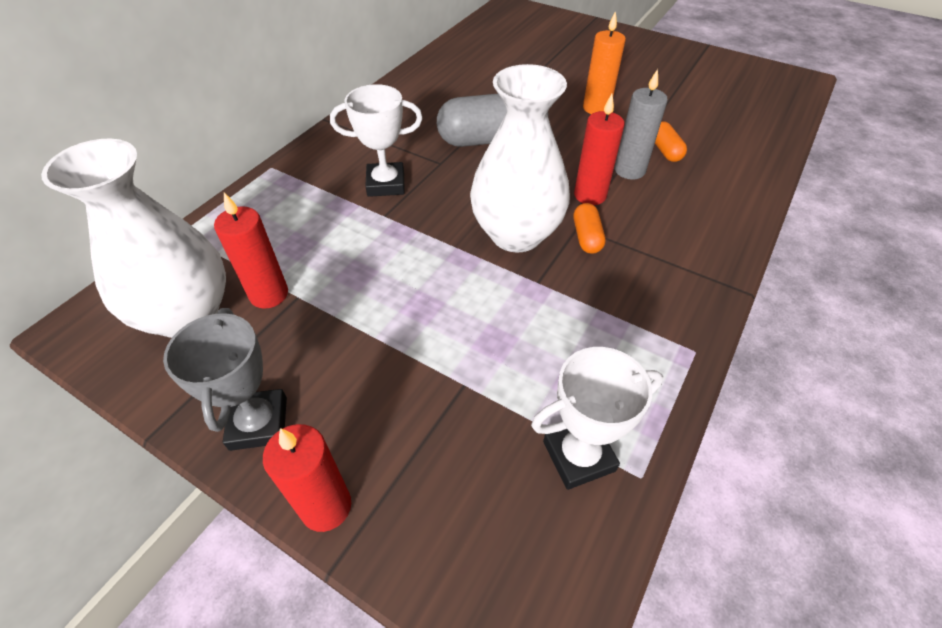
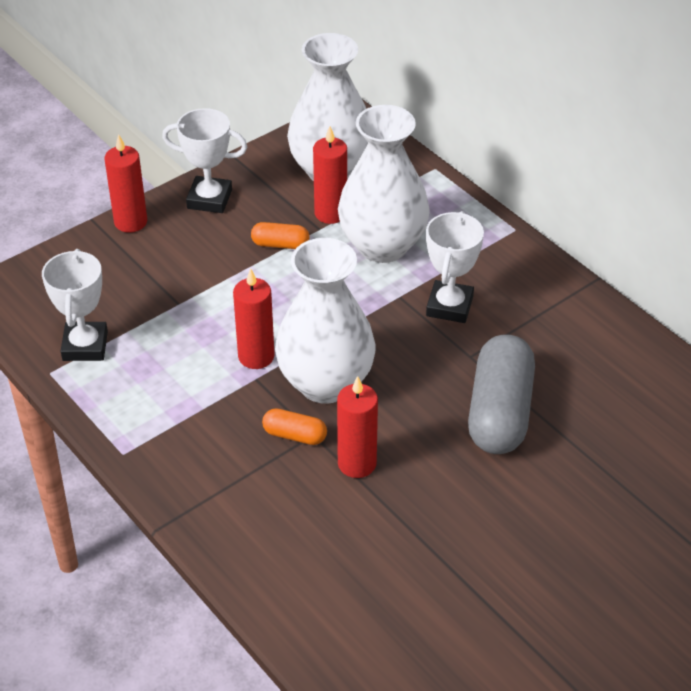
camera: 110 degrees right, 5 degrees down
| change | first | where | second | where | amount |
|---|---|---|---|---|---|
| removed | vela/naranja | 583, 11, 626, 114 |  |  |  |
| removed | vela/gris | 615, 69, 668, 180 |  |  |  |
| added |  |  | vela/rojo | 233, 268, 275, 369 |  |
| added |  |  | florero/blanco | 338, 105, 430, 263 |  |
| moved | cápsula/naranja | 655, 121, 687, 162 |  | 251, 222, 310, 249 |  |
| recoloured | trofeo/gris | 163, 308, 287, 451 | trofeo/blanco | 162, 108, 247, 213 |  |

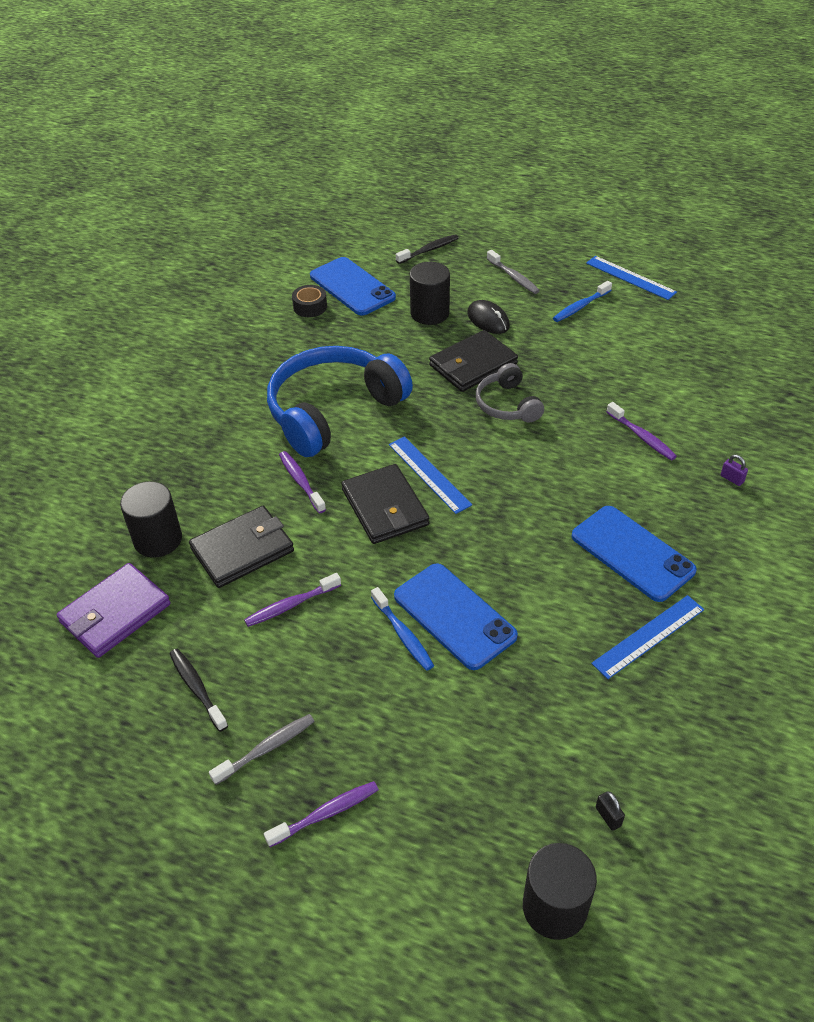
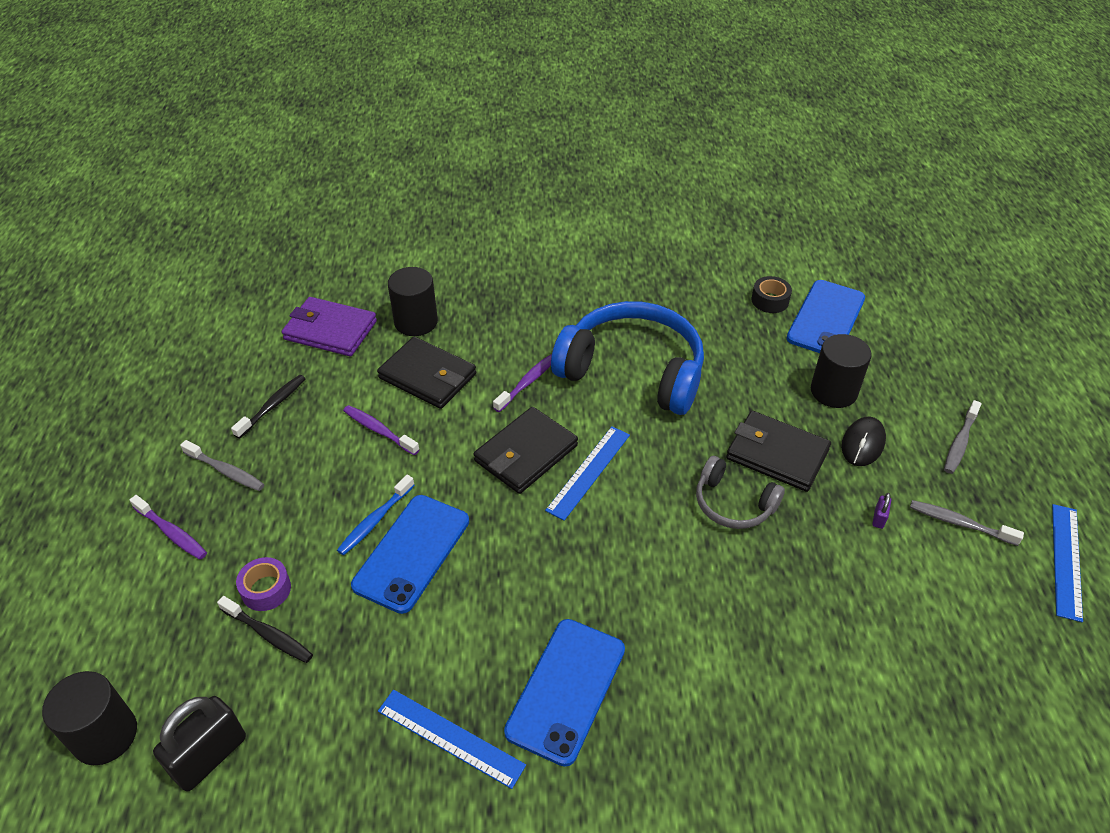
camera: 65 degrees right, 0 degrees up
| change | first | where | second | where | amount |
|---|---|---|---|---|---|
| removed | cepillo de dientes/morado | 607, 402, 677, 461 |  |  |  |
| added |  |  | cinta adhesiva/morado | 236, 557, 291, 611 |  |
| moved | cepillo de dientes/negro | 396, 234, 458, 264 |  | 217, 596, 313, 663 |  |
| moved | candado/morado | 721, 455, 748, 486 |  | 872, 493, 891, 529 |  |
| recoloured | cepillo de dientes/azul | 553, 281, 612, 322 | cepillo de dientes/gris | 910, 500, 1024, 546 |  |
| turned | auriculares/gris | 476, 363, 544, 423 |  | 696, 456, 785, 529 | 105 degrees counterclockwise |
| resized | candado/negro | 596, 791, 625, 831 |  | 153, 696, 246, 791 | x2.38 |

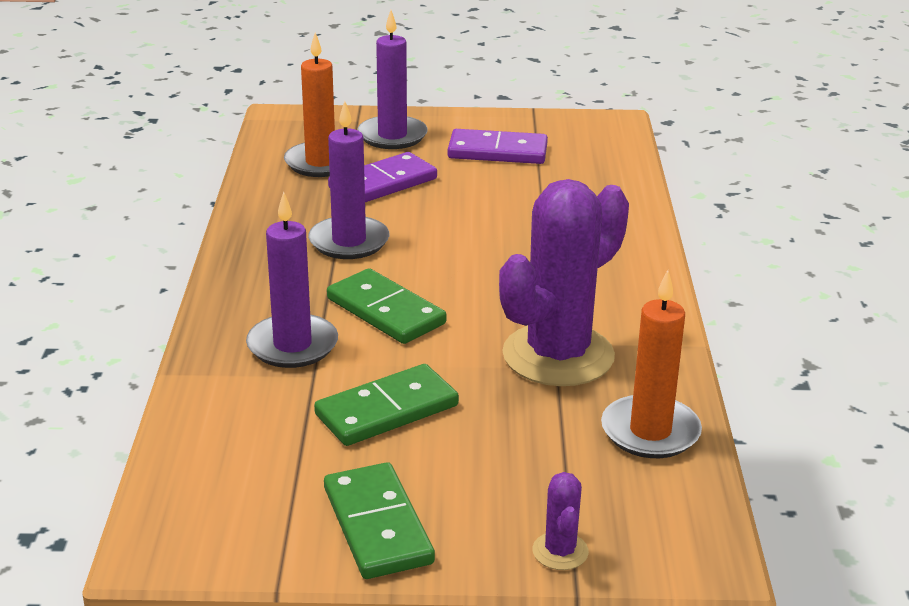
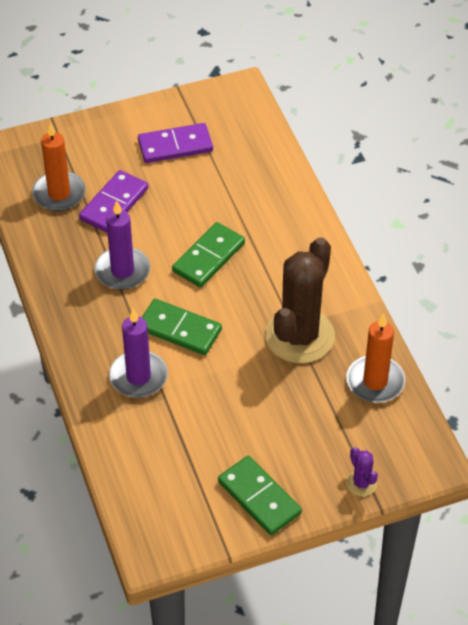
camera: 20 degrees left, 20 degrees up
| change | first | where | second | where | amount |
|---|---|---|---|---|---|
| removed | vela/morado | 358, 10, 428, 149 |  |  |  |
| moved | ficha de dominó/verde | 314, 364, 459, 446 |  | 172, 222, 245, 287 |  |
| recoloured | cactus/morado | 499, 179, 629, 386 | cactus/marrón | 265, 237, 335, 363 |  |

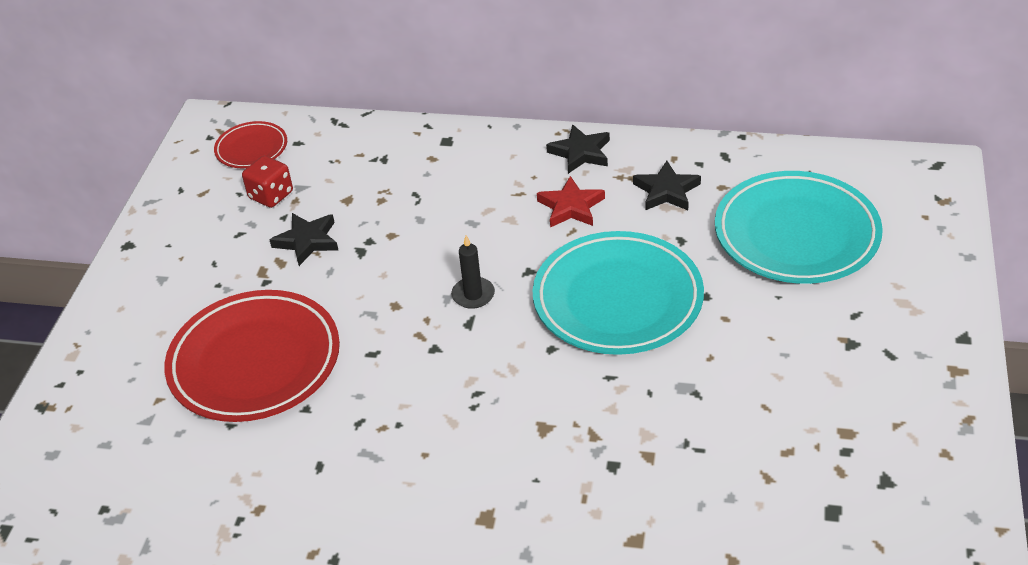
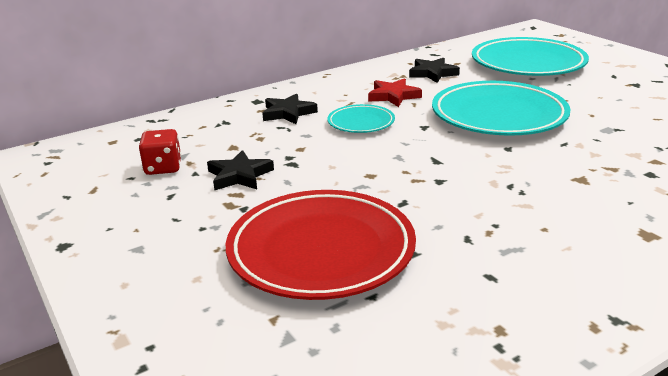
camera: 45 degrees left, 15 degrees down
| change | first | where | second | where | amount |
|---|---|---|---|---|---|
| removed | plato/rojo | 214, 121, 287, 168 |  |  |  |
| removed | vela/negro | 451, 235, 495, 309 |  |  |  |
| added |  |  | plato/turquesa | 327, 104, 395, 133 |  |
| moved | estrella/negro | 546, 124, 610, 174 |  | 262, 93, 318, 124 |  |

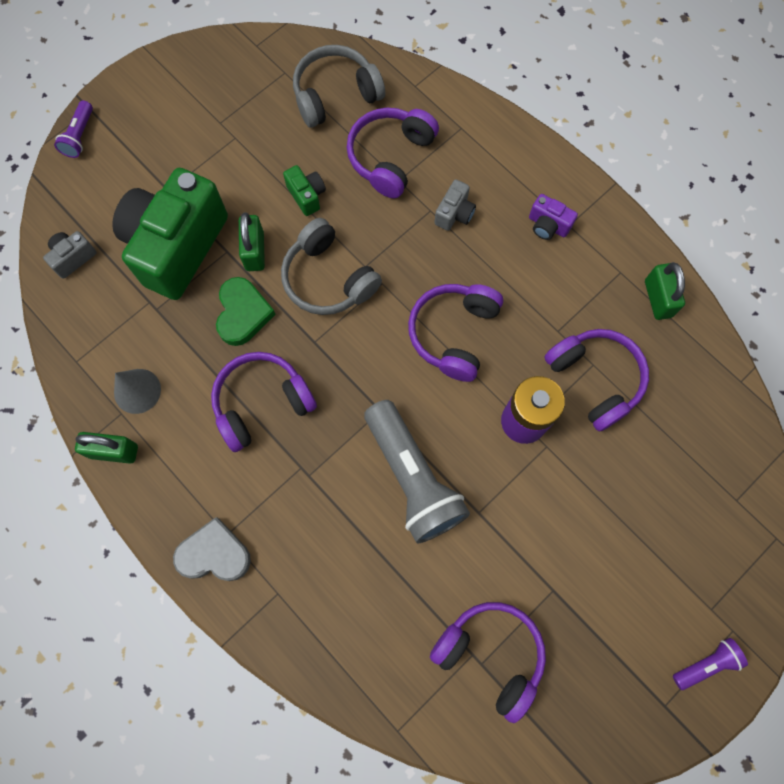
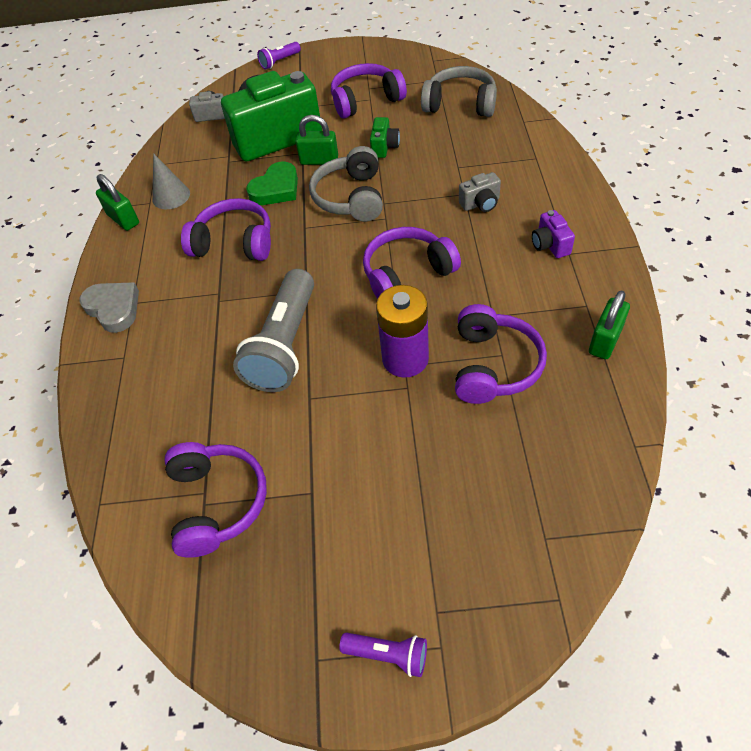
camera: 45 degrees right, 20 degrees down
| change | first | where | second | where | amount |
|---|---|---|---|---|---|
| moved | auriculares/morado | 347, 108, 439, 198 |  | 331, 63, 407, 119 |  |
| turned | candado/verde | 239, 213, 265, 271 |  | 296, 115, 338, 165 | 60 degrees clockwise |

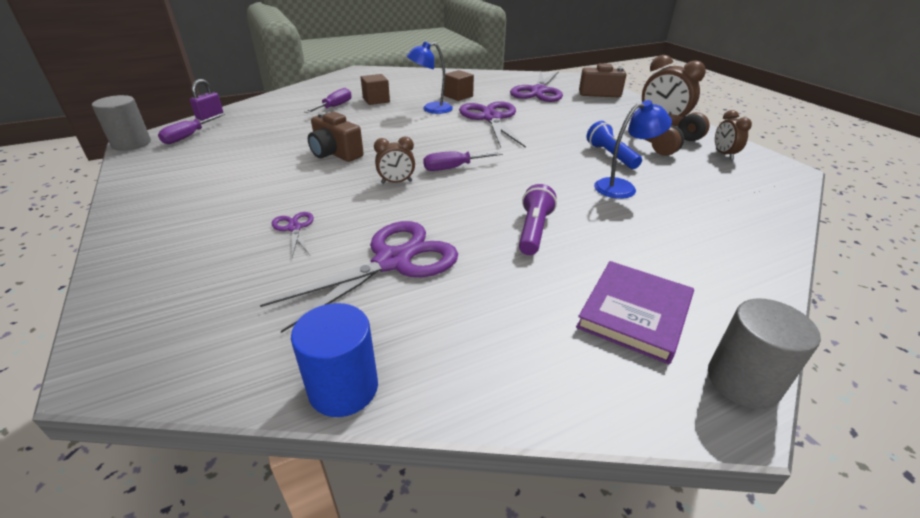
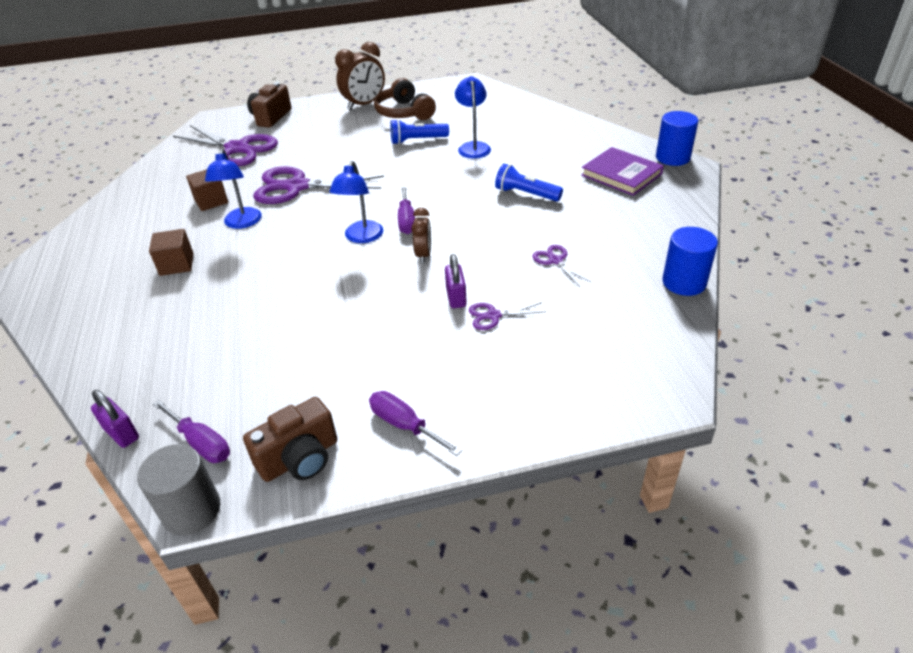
camera: 75 degrees left, 5 degrees up
| change | first | where | second | where | amount |
|---|---|---|---|---|---|
| removed | despertador/marrón | 715, 110, 752, 160 |  |  |  |
| added |  |  | lámpara/azul | 329, 161, 383, 243 |  |
| added |  |  | candado/morado | 445, 254, 467, 308 |  |
| moved | destornillador/morado | 305, 88, 352, 113 |  | 369, 391, 462, 456 |  |
| moved | cámara/marrón | 308, 112, 364, 162 |  | 243, 397, 337, 482 |  |
| recoloured | lámpara de mano/morado | 519, 184, 557, 255 | lámpara de mano/azul | 495, 164, 563, 201 |  |
| recoloured | cilindro/gris | 708, 298, 821, 409 | cilindro/azul | 656, 111, 698, 166 |  |
| resized | tijeras/morado | 260, 221, 458, 333 |  | 532, 245, 591, 287 | x0.46 |

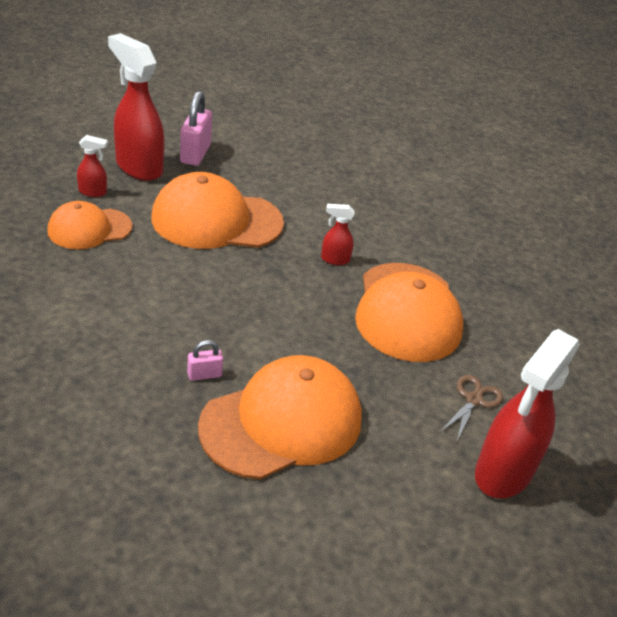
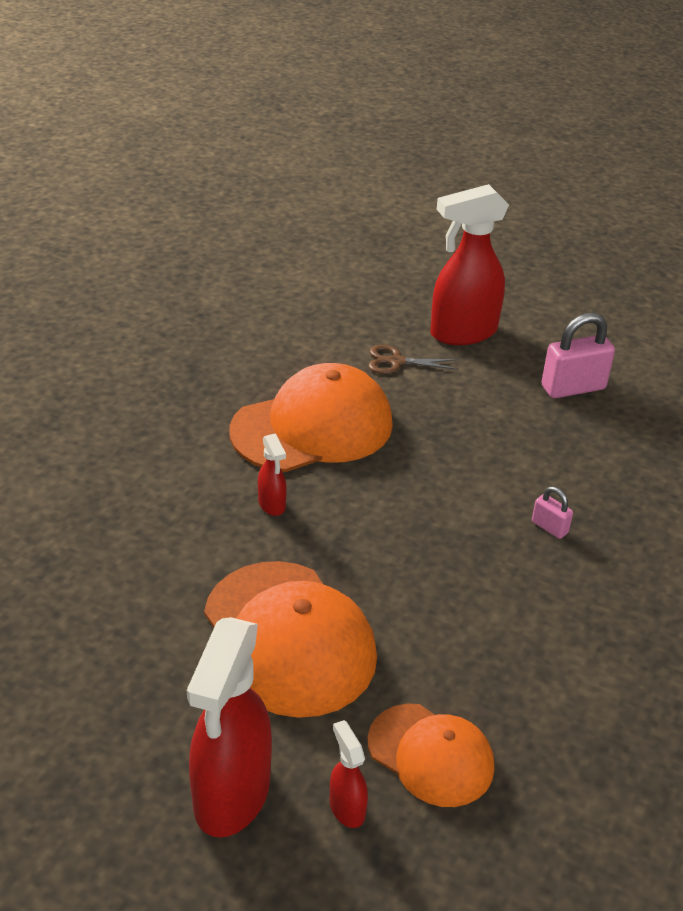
camera: 115 degrees left, 0 degrees up
| change | first | where | second | where | amount |
|---|---|---|---|---|---|
| removed | gorra/naranja | 198, 355, 362, 480 |  |  |  |
| moved | candado/rosa | 180, 91, 212, 166 |  | 541, 313, 615, 398 |  |
| turned | pulverizador/rojo | 475, 329, 580, 498 |  | 430, 184, 509, 345 | 150 degrees clockwise |

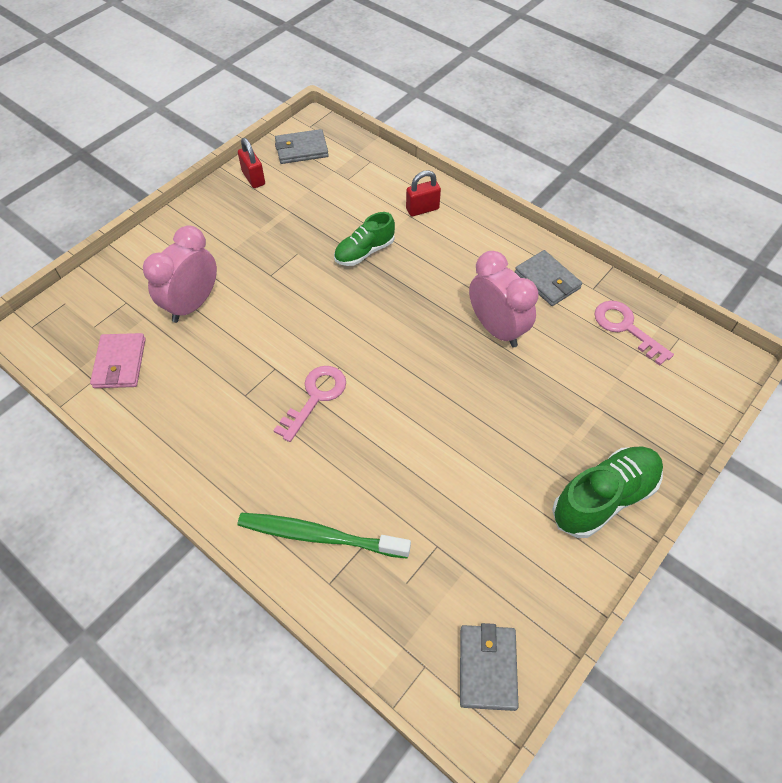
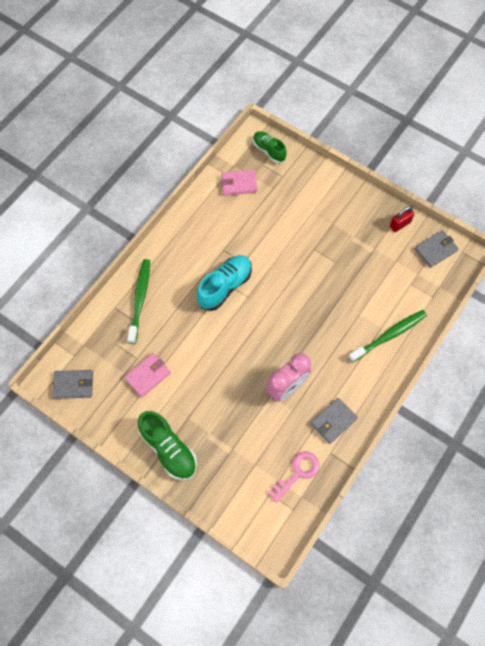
camera: 85 degrees right, 10 degrees up
| change | first | where | second | where | amount |
|---|---|---|---|---|---|
| removed | despertador/rosa | 143, 226, 217, 323 |  |  |  |
| added |  |  | cartera/rosa | 124, 353, 171, 397 |  |
| moved | zapato/verde | 334, 212, 395, 266 |  | 253, 131, 287, 163 |  |
| replaced | llave/rosa | 273, 366, 346, 442 | zapato/turquesa | 197, 255, 252, 311 |  |
| replaced | candado/rojo | 406, 170, 441, 216 | cepillo de dientes/verde | 348, 310, 427, 363 |  |
| turned | cartera/gris | 275, 129, 329, 164 |  | 415, 230, 458, 268 | 75 degrees clockwise |

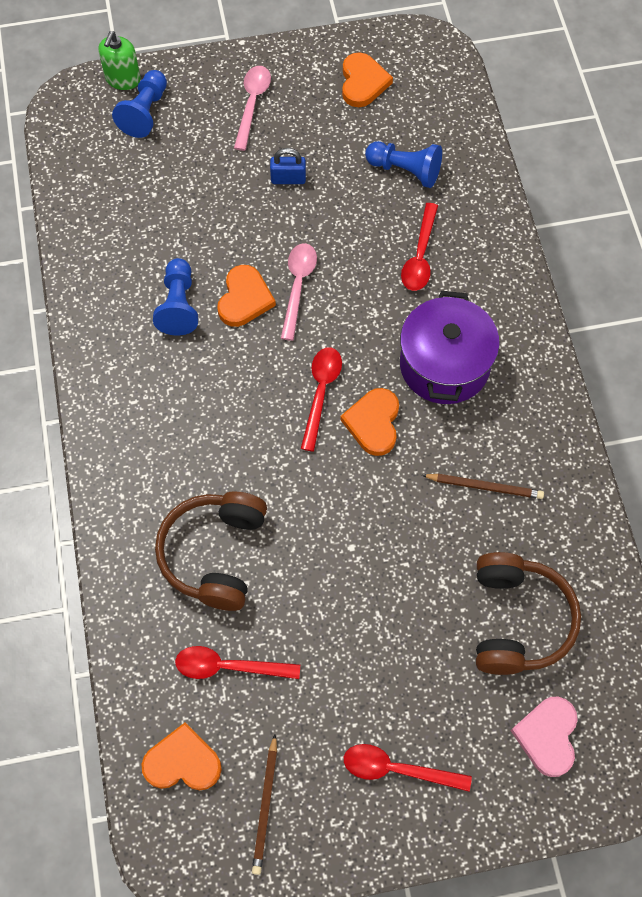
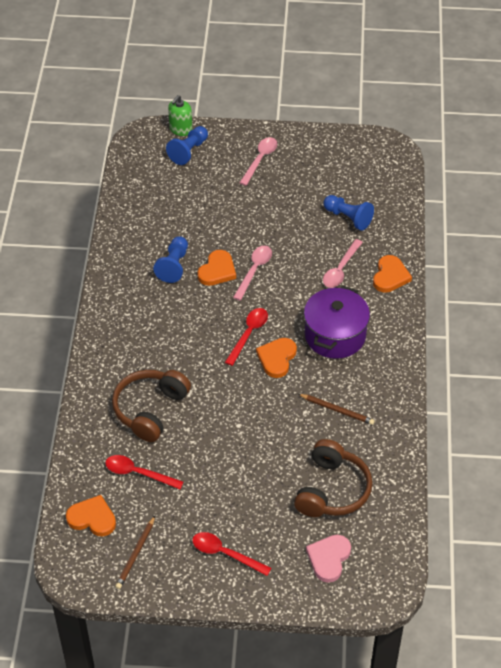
camera: 15 degrees right, 15 degrees down
| change | first | where | second | where | amount |
|---|---|---|---|---|---|
| removed | candado/azul | 270, 148, 306, 184 |  |  |  |
| moved | corazón/naranja | 342, 52, 393, 107 |  | 373, 255, 412, 293 |  |
| recoloured | cuchara/rojo | 401, 203, 438, 291 | cuchara/rosa | 323, 239, 363, 288 |  |

